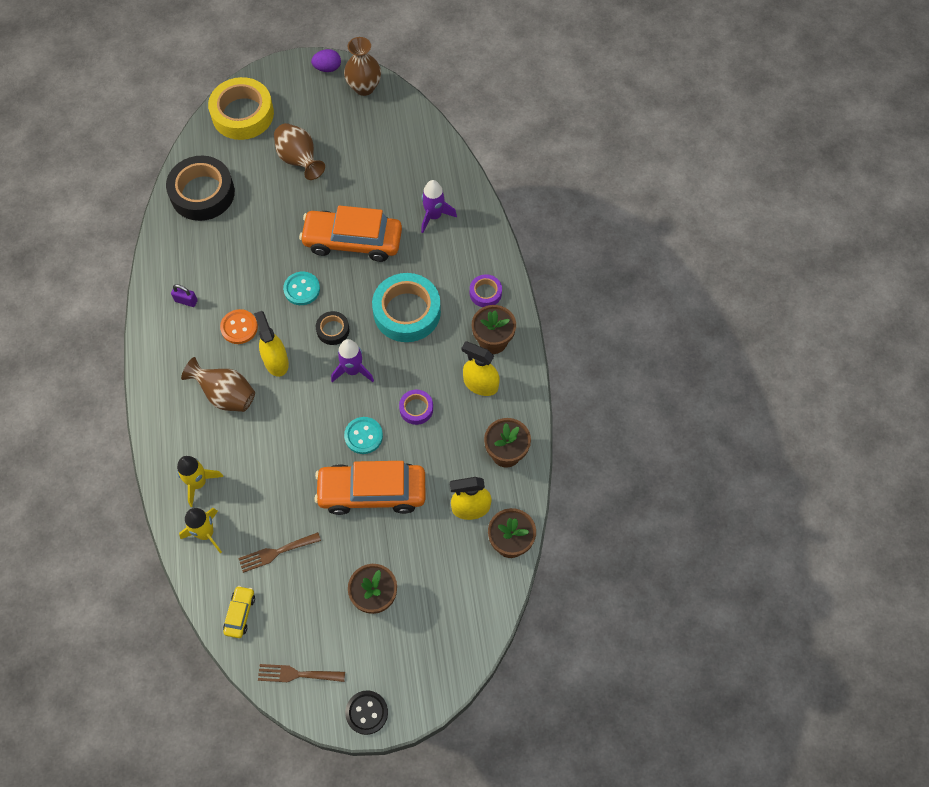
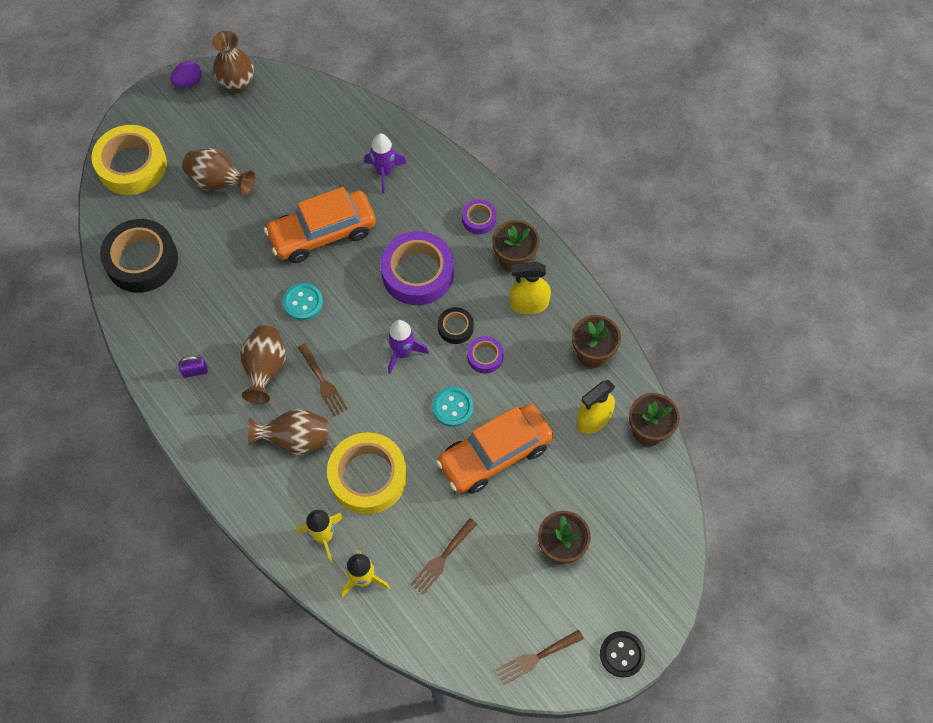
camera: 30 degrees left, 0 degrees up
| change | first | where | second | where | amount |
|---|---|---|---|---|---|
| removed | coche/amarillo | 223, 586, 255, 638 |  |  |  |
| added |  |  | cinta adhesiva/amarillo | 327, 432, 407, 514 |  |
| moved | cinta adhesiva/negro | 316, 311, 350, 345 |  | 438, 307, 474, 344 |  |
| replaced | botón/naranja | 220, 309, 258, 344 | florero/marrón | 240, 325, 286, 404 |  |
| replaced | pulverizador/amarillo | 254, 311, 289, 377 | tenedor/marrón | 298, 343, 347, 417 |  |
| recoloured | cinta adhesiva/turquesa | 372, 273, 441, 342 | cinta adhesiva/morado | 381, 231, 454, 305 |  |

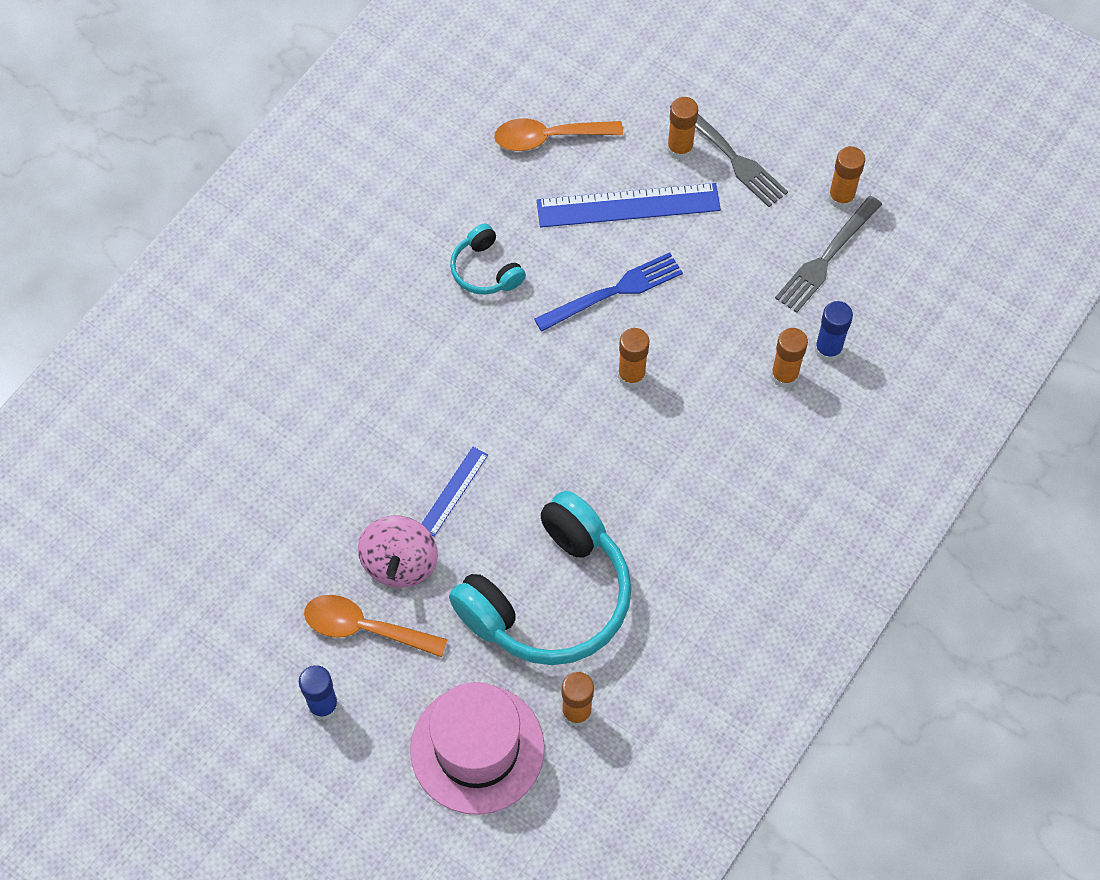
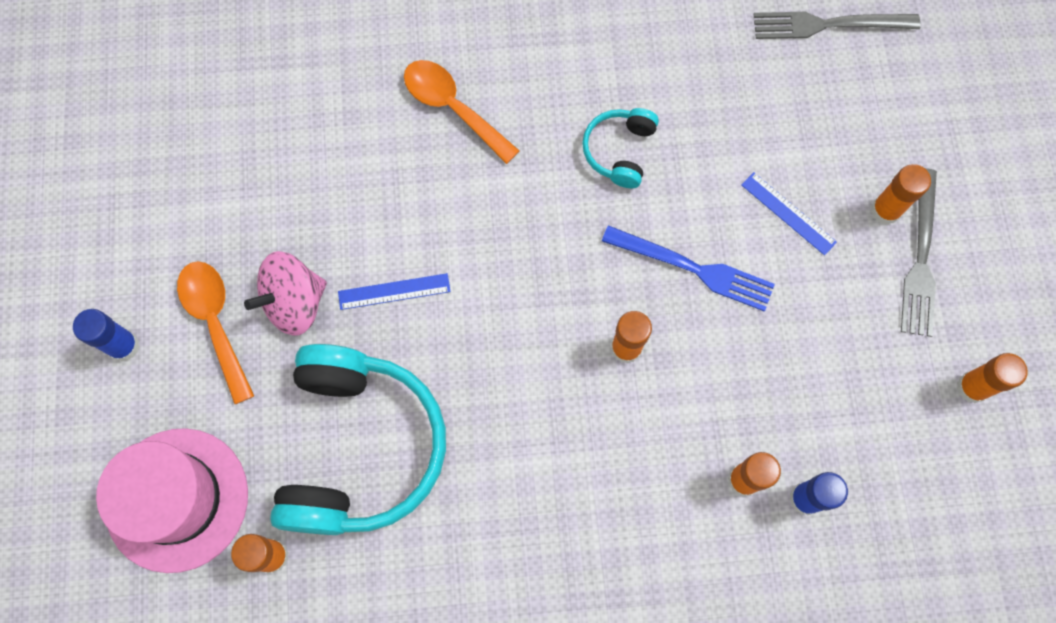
camera: 50 degrees right, 10 degrees up
| change | first | where | second | where | amount |
|---|---|---|---|---|---|
| moved | cuchara/naranja | 494, 118, 623, 151 |  | 404, 60, 520, 164 |  |
| moved | tenedor/gris | 775, 196, 882, 313 |  | 754, 12, 920, 39 |  |
| turned | auriculares/turquesa | 449, 491, 632, 665 |  | 270, 344, 446, 535 | 90 degrees counterclockwise |
| resized | regla/azul | 537, 183, 721, 228 |  | 741, 172, 837, 255 | x0.53 |

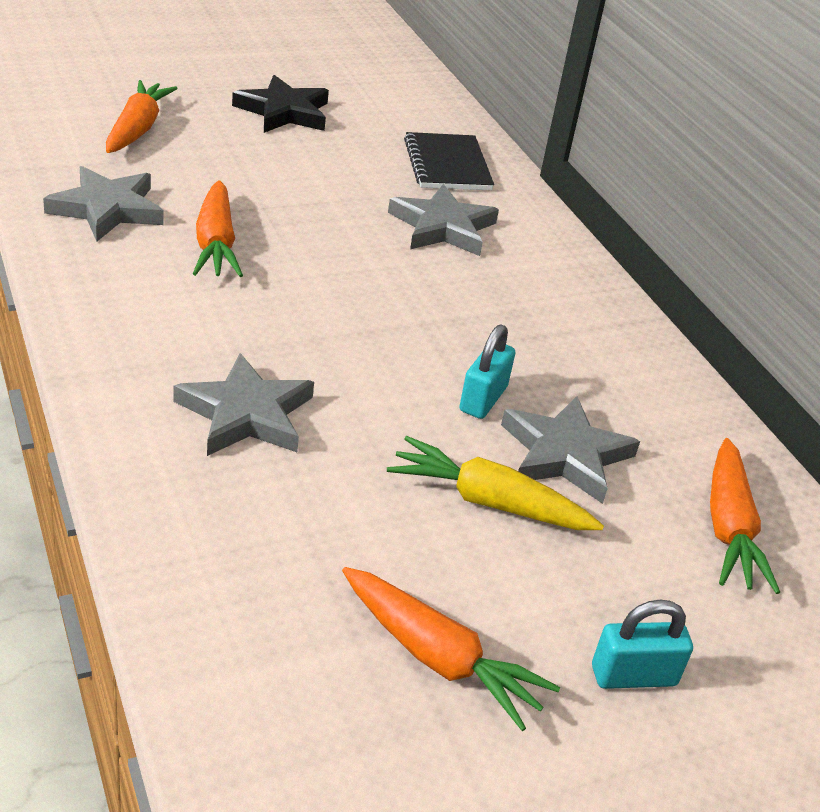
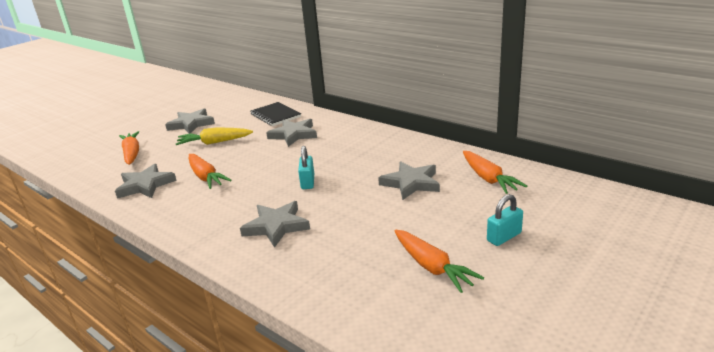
camera: 20 degrees left, 10 degrees down
| change | first | where | second | where | amount |
|---|---|---|---|---|---|
| moved | zanahoria/amarillo | 387, 436, 604, 530 |  | 176, 128, 253, 145 |  |
| moved | candado/turquesa | 459, 324, 515, 419 |  | 298, 146, 314, 189 |  |
| recoloured | estrella/negro | 232, 75, 329, 133 | estrella/gris | 165, 108, 215, 134 |  |
| turned | zanahoria/naranja | 342, 567, 560, 731 |  | 394, 230, 484, 293 | 45 degrees clockwise |

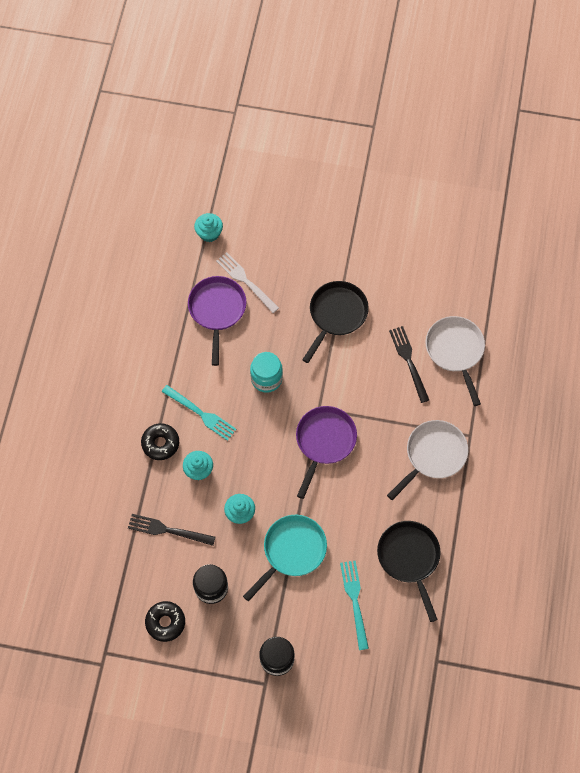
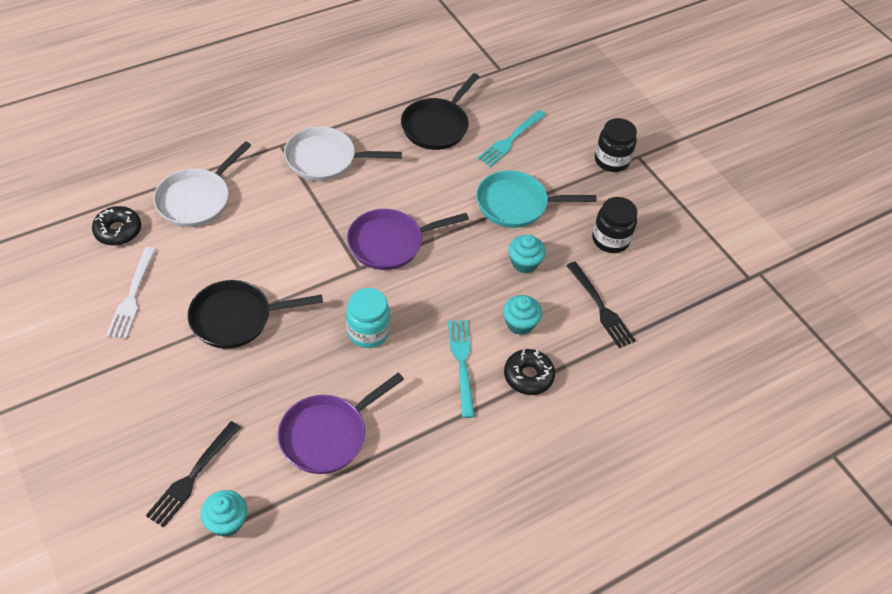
camera: 135 degrees left, 15 degrees down
| change | first | where | second | where | amount |
|---|---|---|---|---|---|
| moved | rosquilla/negro | 145, 601, 185, 642 |  | 92, 206, 141, 246 |  |
| moved | tenedor/blanco | 216, 252, 279, 313 |  | 106, 247, 156, 339 |  |
| moved | tenedor/negro | 389, 326, 429, 403 |  | 146, 421, 241, 528 |  |

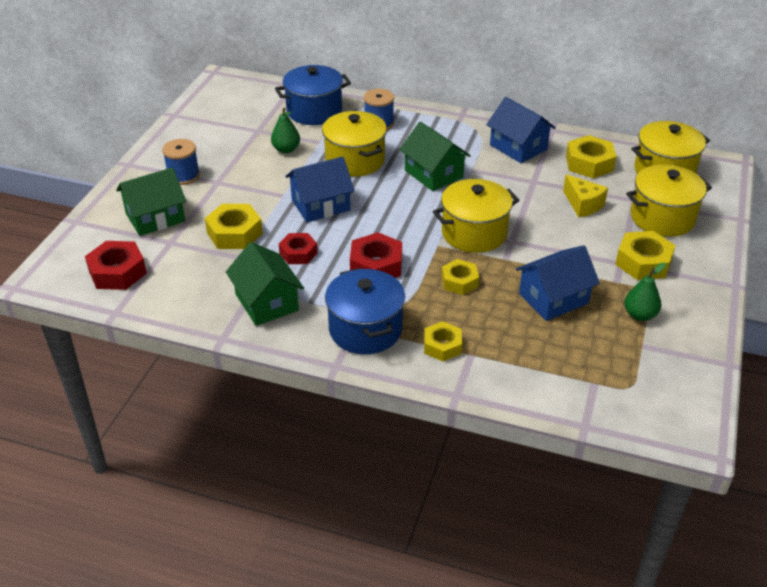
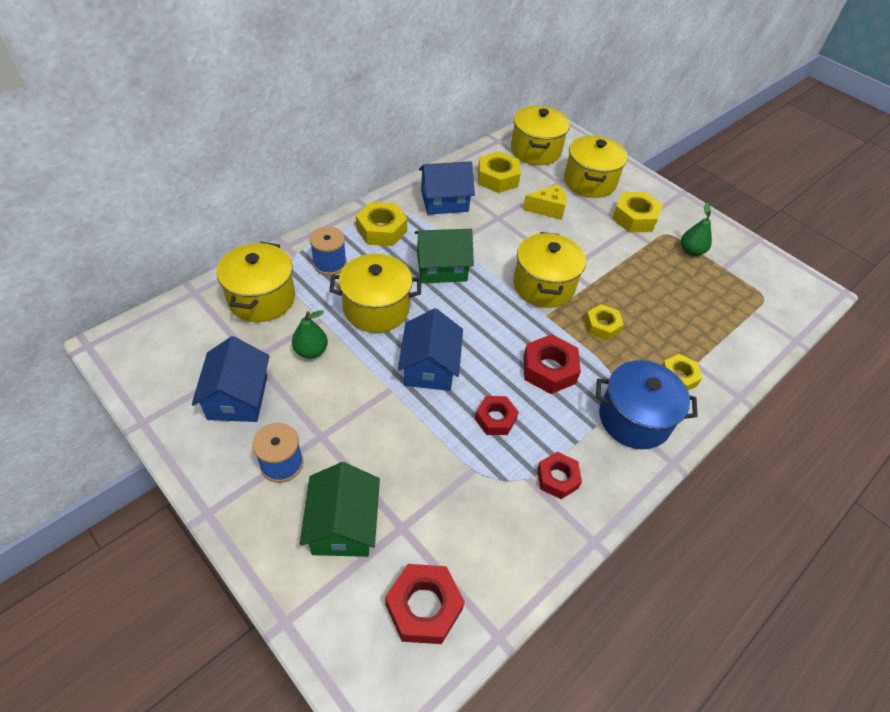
camera: 65 degrees left, 10 degrees up
| change | first | where | second | where | amount |
|---|---|---|---|---|---|
| moved | tuerca/amarillo | 205, 204, 263, 249 |  | 356, 202, 407, 246 |  |
| moved | casa/azul | 516, 245, 600, 321 |  | 192, 336, 269, 422 |  |
| replaced | casa/verde | 226, 242, 304, 326 | tuerca/rojo | 537, 452, 582, 499 |  |
| recoloured | olla/azul | 275, 65, 351, 125 | olla/amarillo | 217, 242, 295, 322 |  |

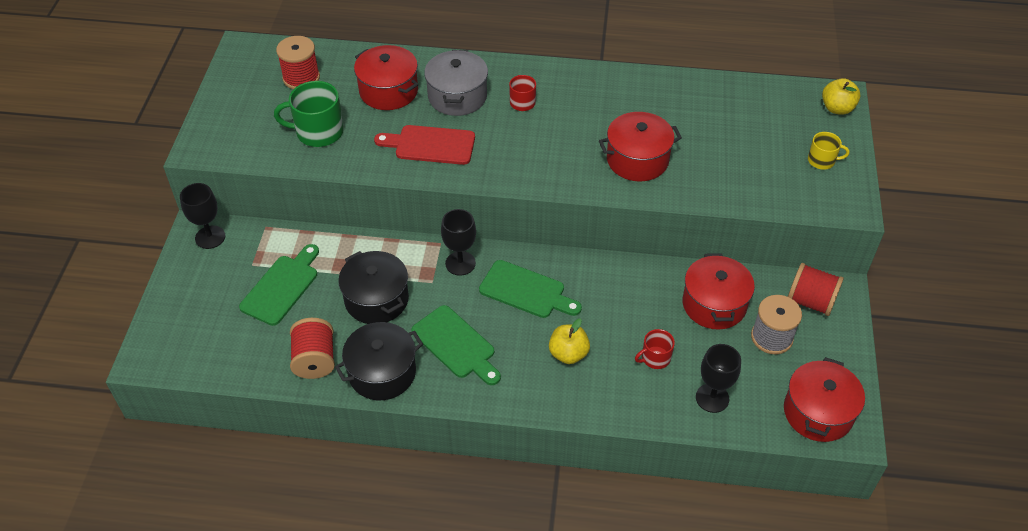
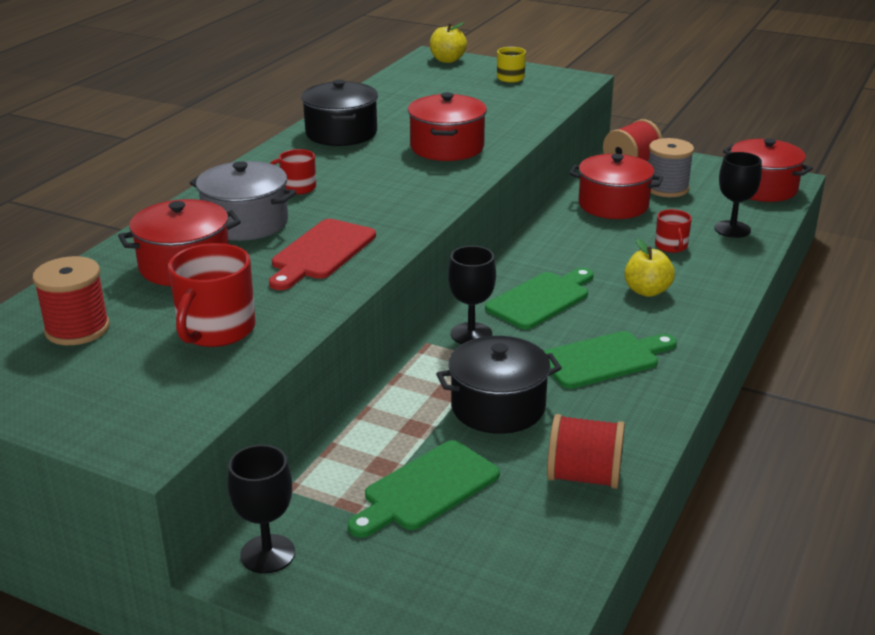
camera: 70 degrees left, 20 degrees down
| change | first | where | second | where | amount |
|---|---|---|---|---|---|
| moved | olla/negro | 335, 322, 423, 400 |  | 301, 79, 378, 146 |  |
| recoloured | taza/verde | 274, 81, 344, 147 | taza/rojo | 168, 243, 256, 347 |  |
| turned | tabla de cortar/verde | 239, 244, 319, 326 |  | 348, 440, 500, 538 | 90 degrees counterclockwise |

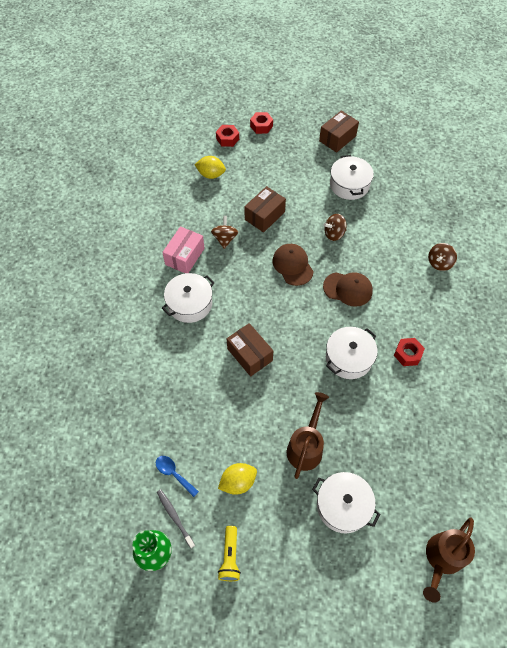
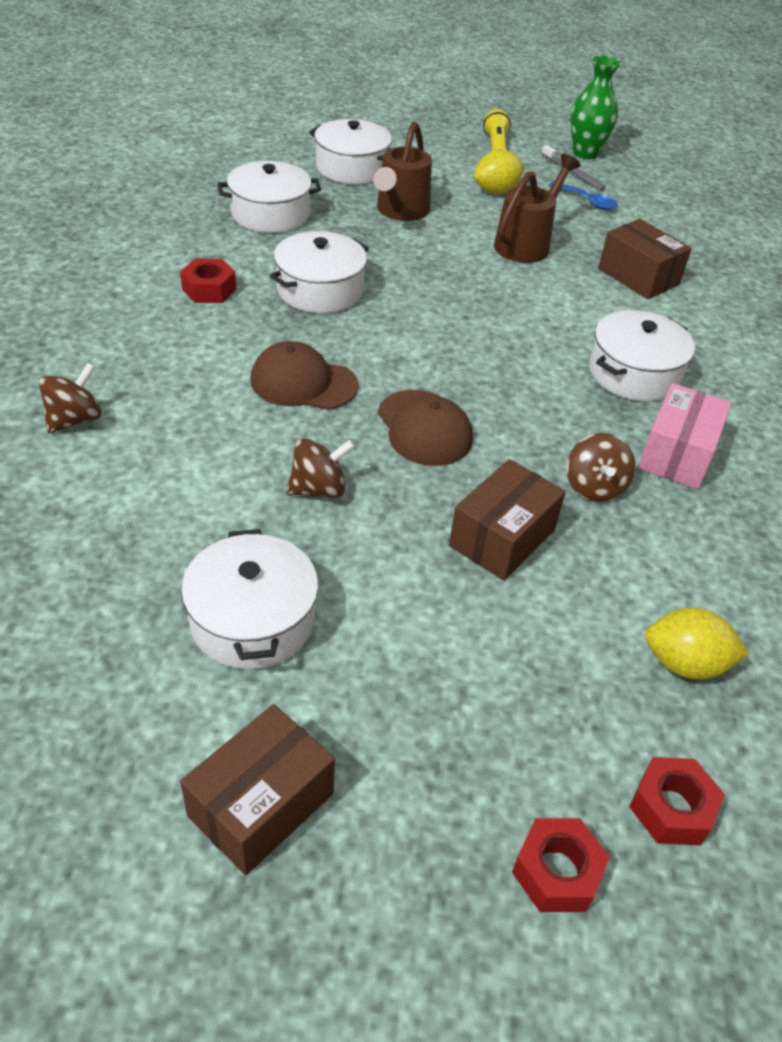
camera: 175 degrees right, 15 degrees down
| change | first | where | second | where | amount |
|---|---|---|---|---|---|
| added |  |  | olla/blanco | 217, 161, 321, 233 |  |
| moved | caja/marrón | 227, 323, 273, 377 |  | 598, 219, 692, 299 |  |
| moved | regadera/marrón | 423, 517, 475, 603 |  | 494, 154, 580, 263 |  |

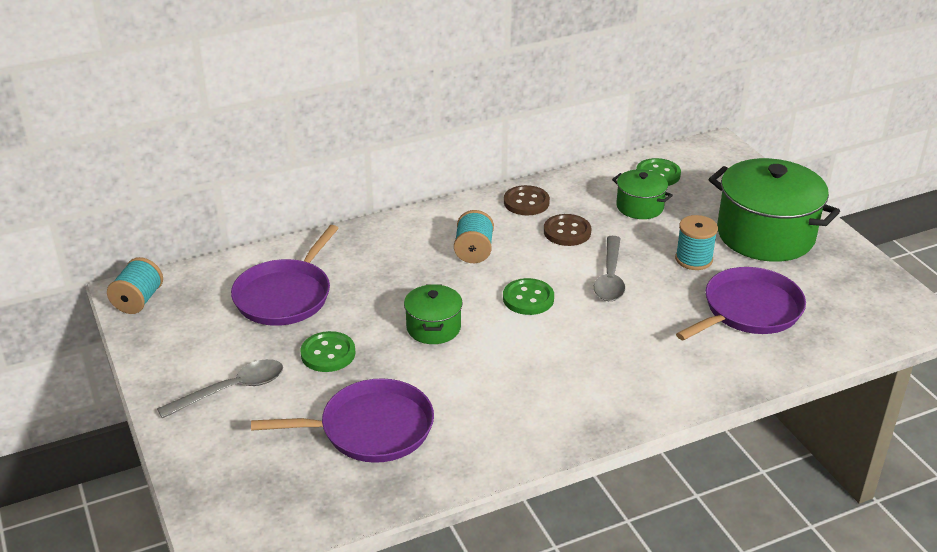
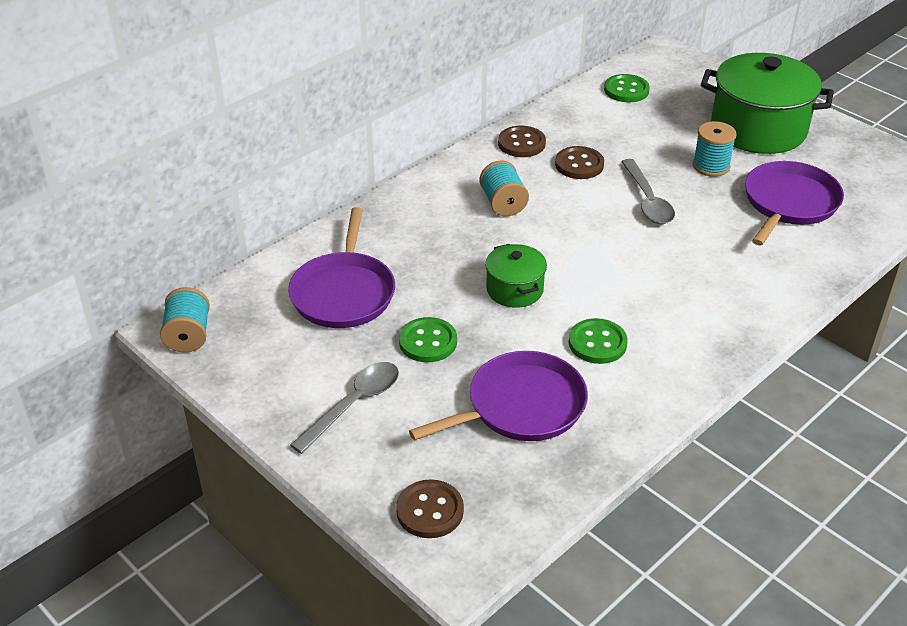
camera: 20 degrees left, 5 degrees up
| change | first | where | second | where | amount |
|---|---|---|---|---|---|
| removed | olla/verde | 612, 169, 673, 219 |  |  |  |
| added |  |  | botón/marrón | 396, 479, 464, 538 |  |
| moved | botón/verde | 503, 278, 554, 315 |  | 569, 318, 628, 364 |  |

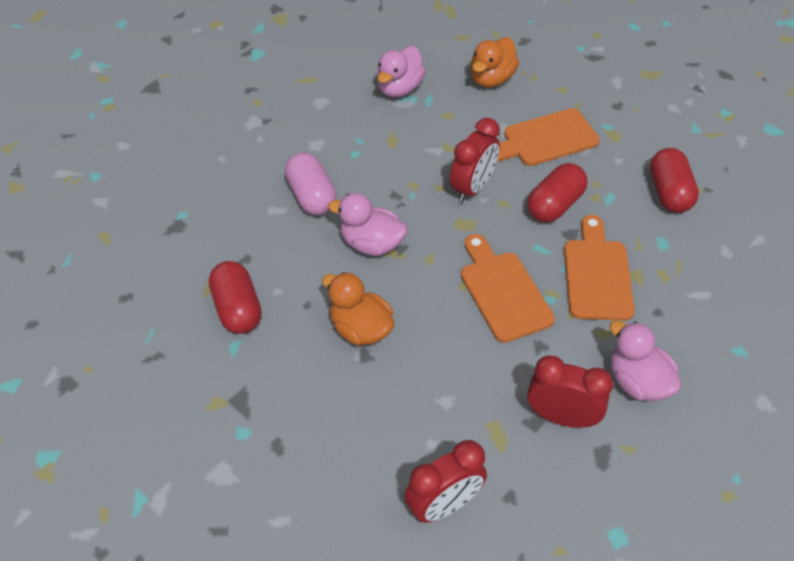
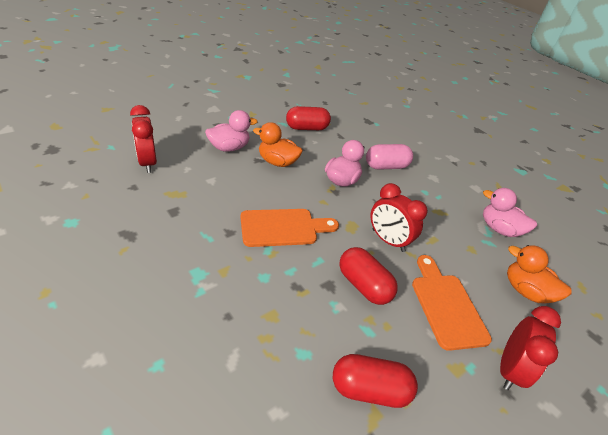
camera: 95 degrees right, 10 degrees down
| change | first | where | second | where | amount |
|---|---|---|---|---|---|
| removed | tabla de cortar/naranja | 564, 215, 635, 321 |  |  |  |
| moved | despertador/rojo | 527, 355, 613, 428 |  | 500, 306, 561, 390 |  |
| moved | pato/rosa | 610, 321, 681, 401 |  | 205, 110, 258, 152 |  |
| turned | pato/naranja | 322, 272, 394, 345 |  | 253, 122, 303, 167 | 120 degrees counterclockwise |

